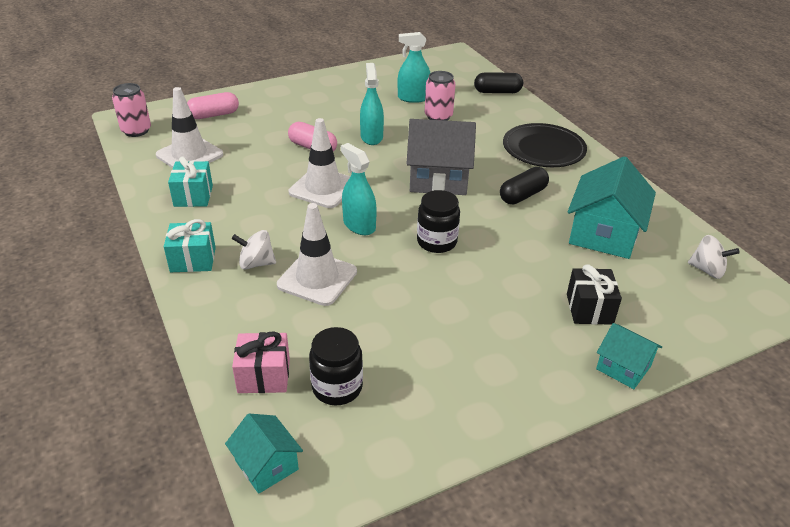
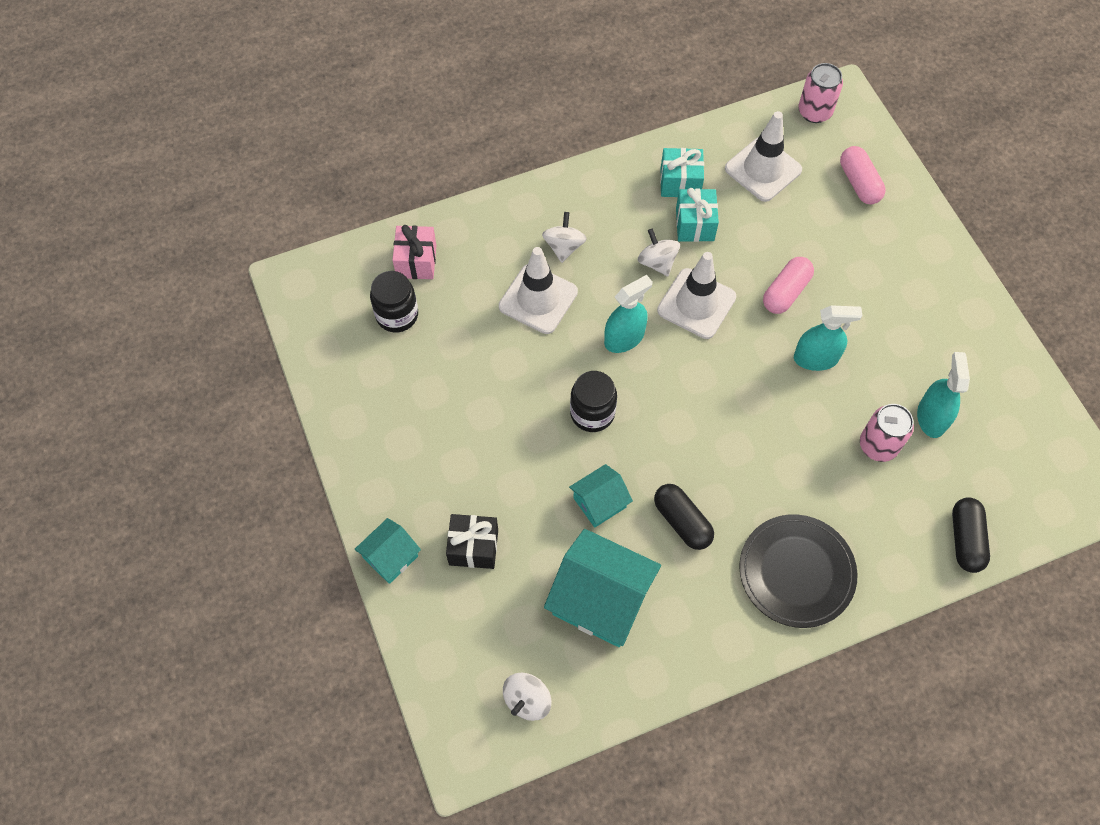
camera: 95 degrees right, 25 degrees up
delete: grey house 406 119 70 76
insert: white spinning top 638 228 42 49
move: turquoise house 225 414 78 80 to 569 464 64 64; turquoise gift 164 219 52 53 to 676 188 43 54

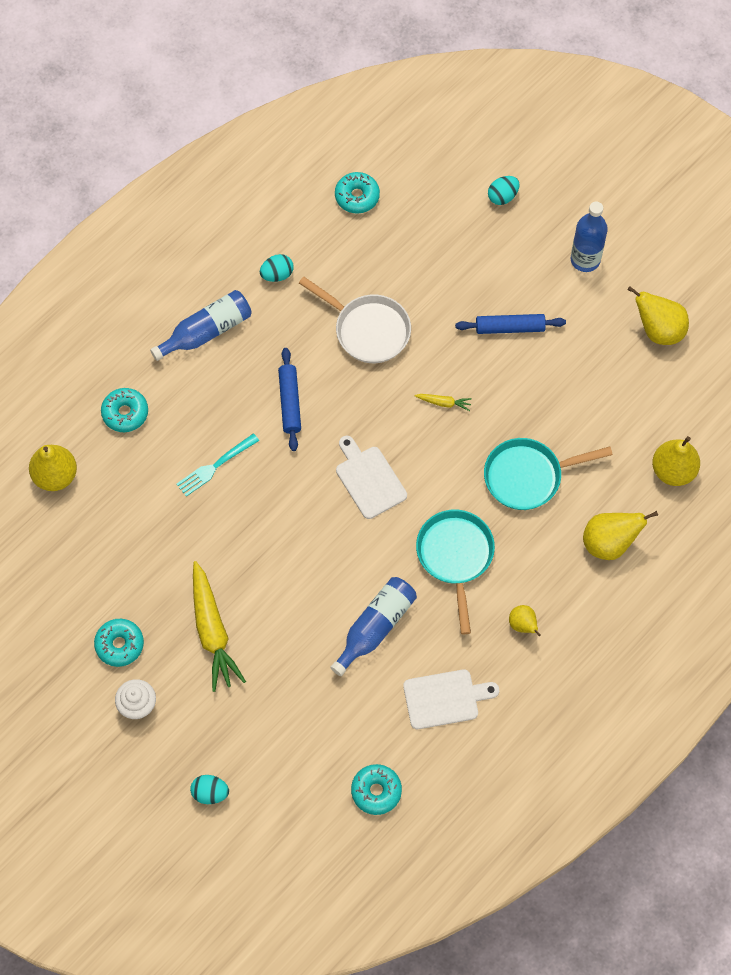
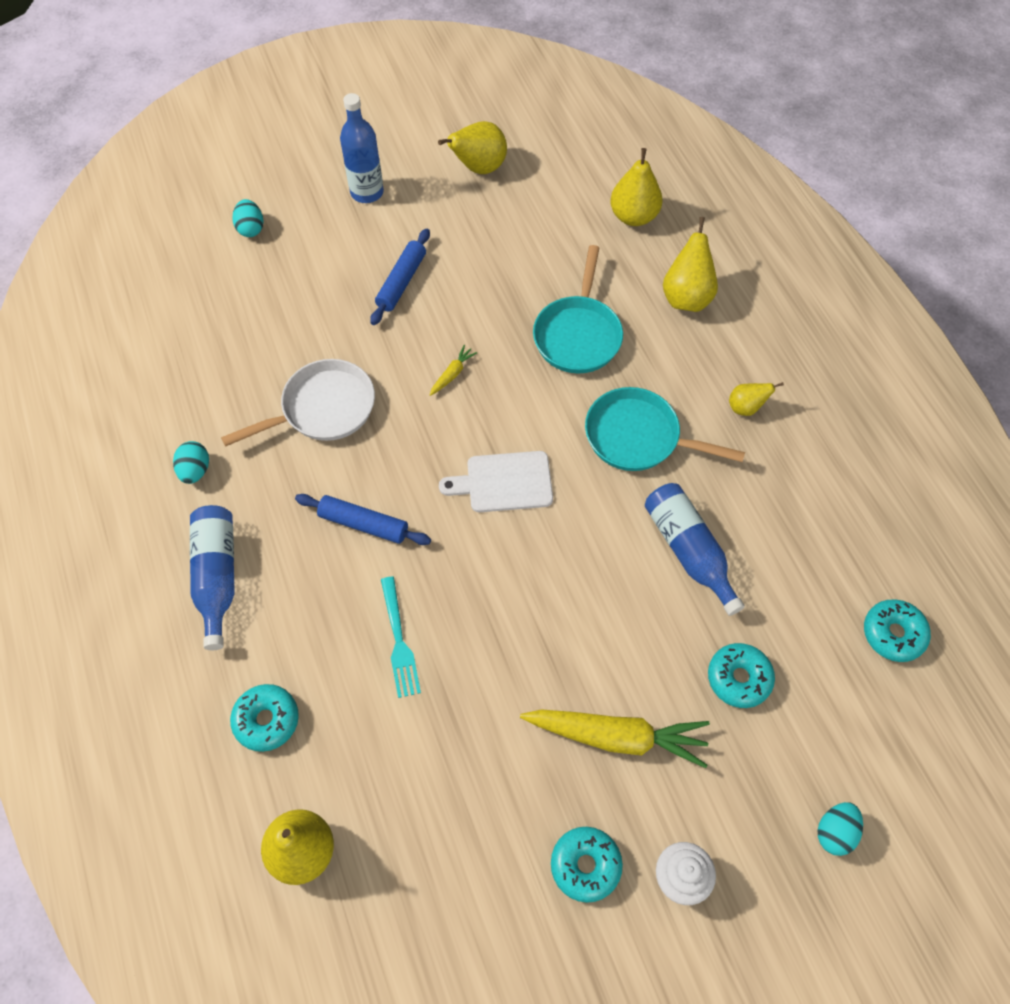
camera: 65 degrees left, 5 degrees down
delete: white cutting board 403 670 96 59
move: turquoise donut 335 172 45 41 to 708 643 67 65

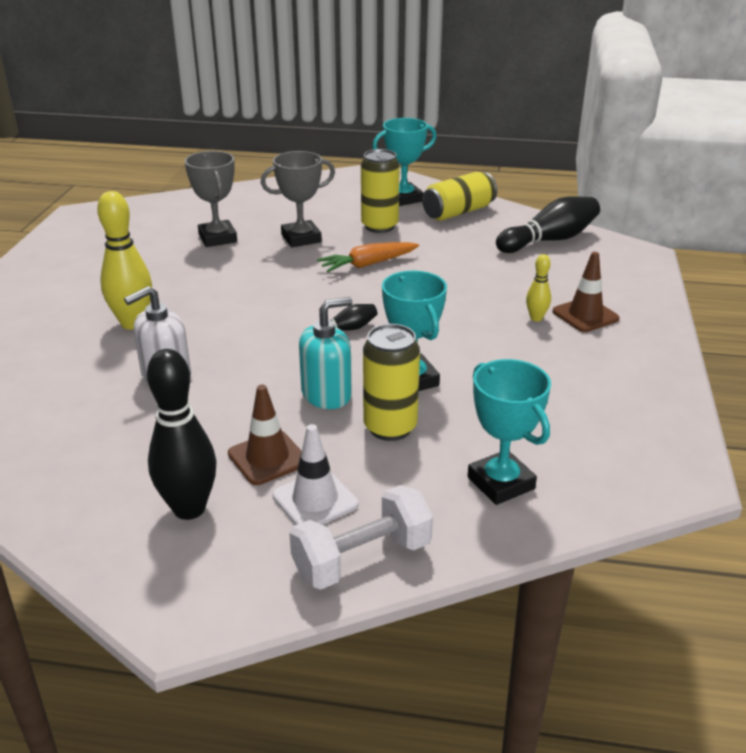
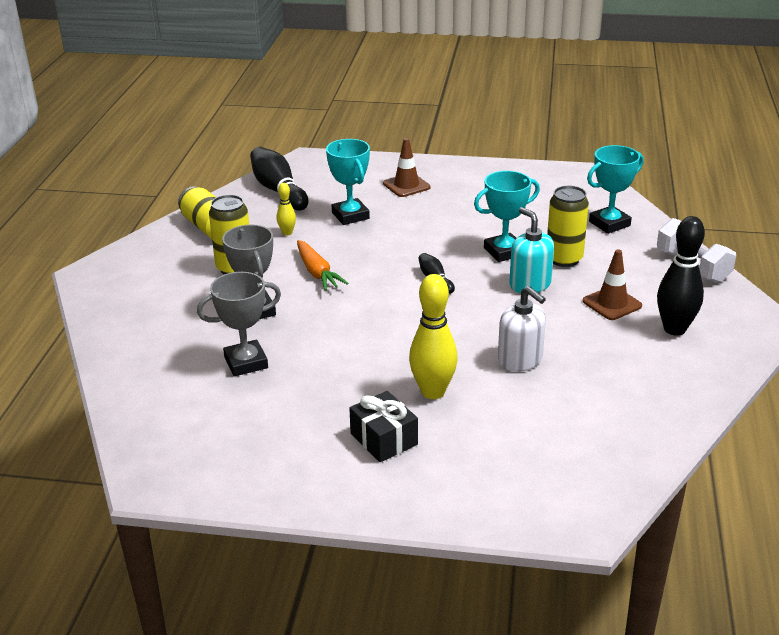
camera: 90 degrees left, 0 degrees up
delete: white traffic cone 272 424 86 101
insert: black gift 349 391 69 71
move: yellow bowling pin 526 254 25 67 to 277 183 19 53; turquoise trophy 372 118 65 88 to 326 139 44 86

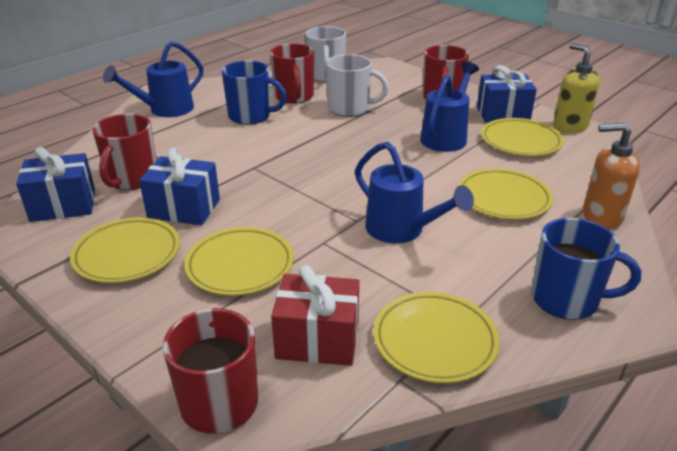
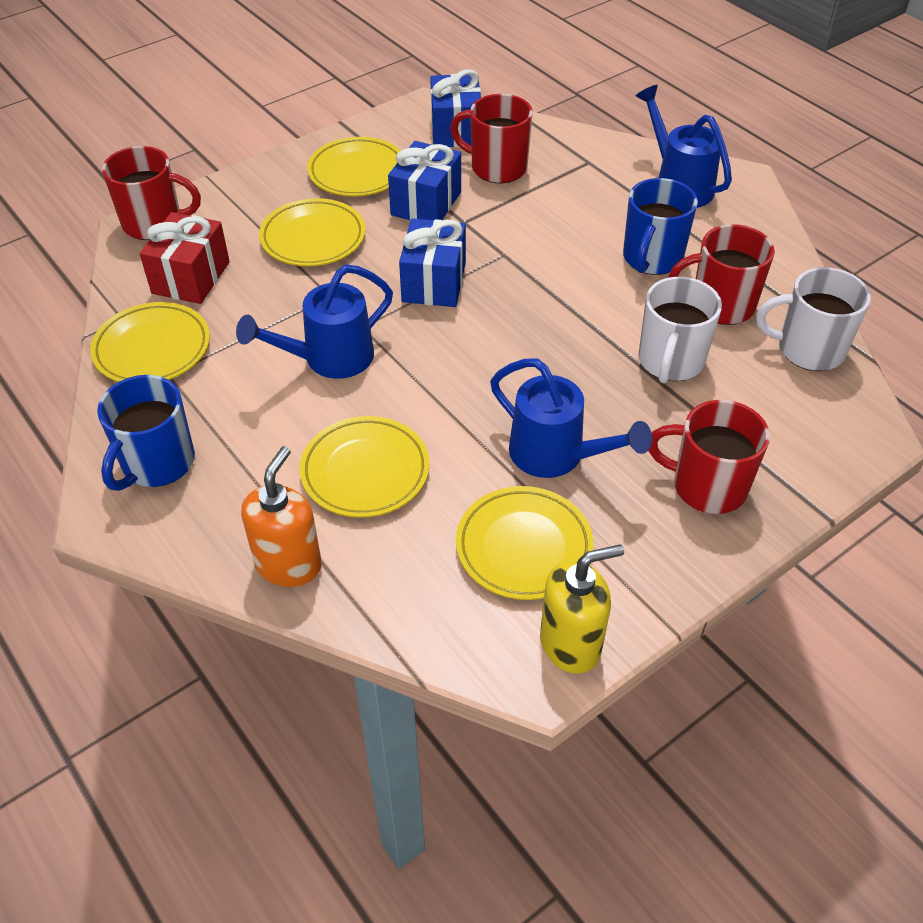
camera: 100 degrees right, 15 degrees up
move: blue gift 477 65 60 57 to 399 218 67 89

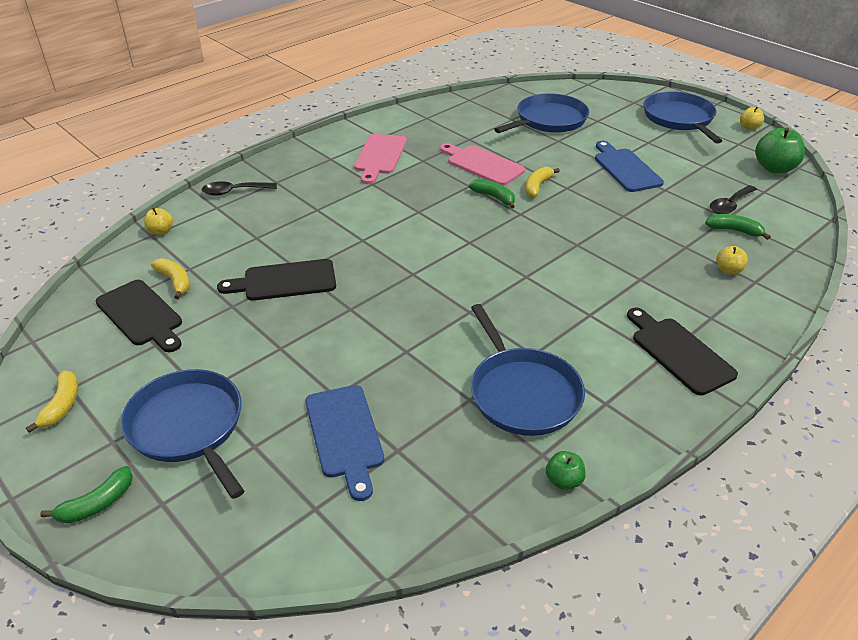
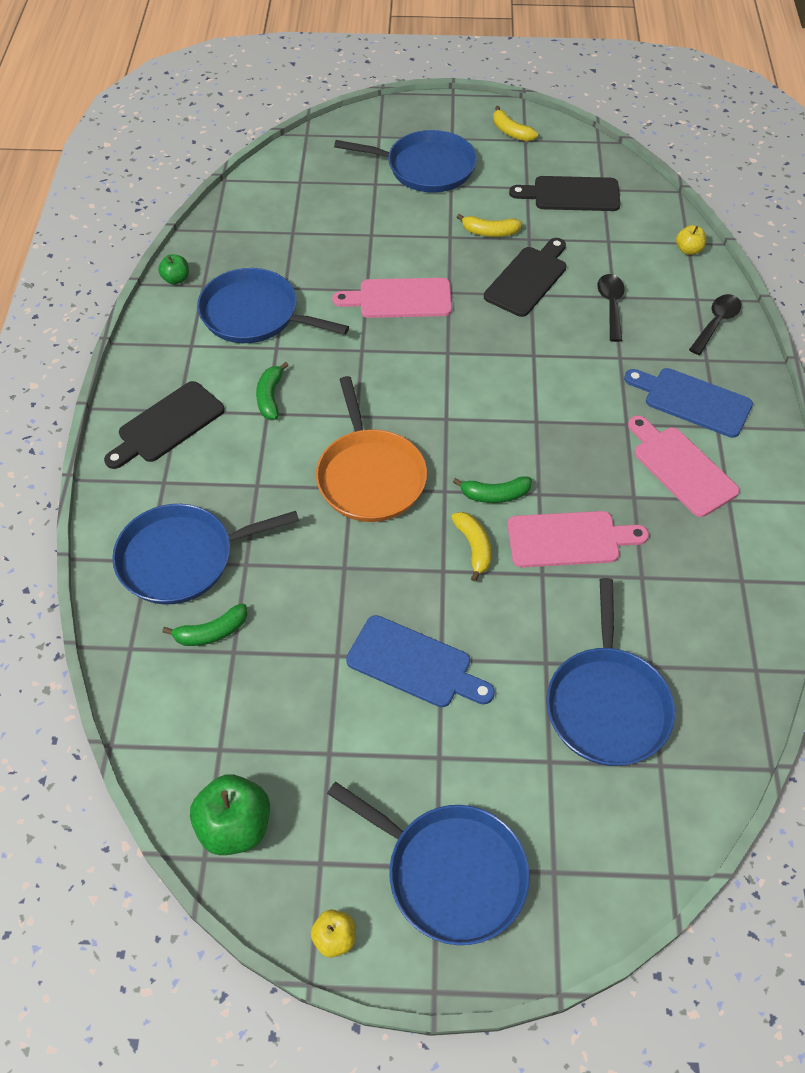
camera: 135 degrees right, 15 degrees up
insert: orange pan 316 376 111 146; pink cutting board 332 278 120 40
move: green banana 40 466 93 58 to 256 362 33 57; yellow banana 151 258 39 41 to 457 214 65 23; black spoon 710 185 47 29 to 597 274 28 68; blue cutting board 305 385 79 116 to 624 368 129 70
replace: yellow apple 716 246 32 29 to blue pan 112 504 187 101
rotate: black cutting board 627 308 111 87 = 104 381 121 88 120 degrees clockwise

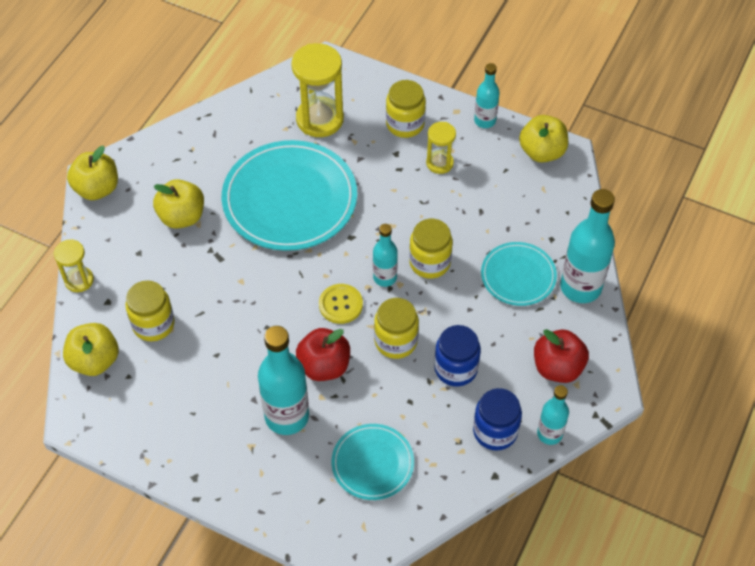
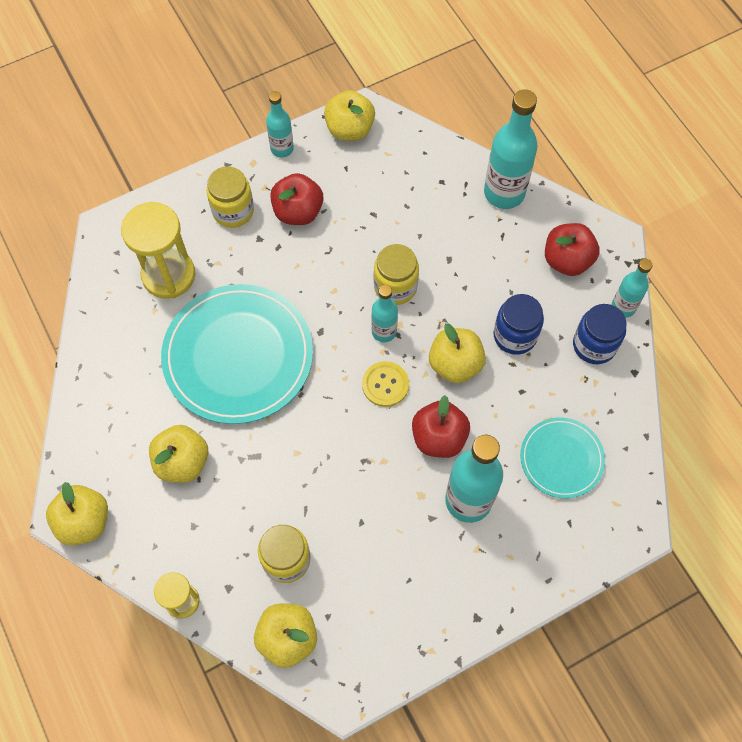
camera: 55 degrees left, 10 degrees up
delete: turquoise plate 481 242 76 64
replace: yellow hourglass 426 122 30 52 to red apple 270 173 53 52; yellow jar 374 298 45 61 to yellow apple 429 323 57 60

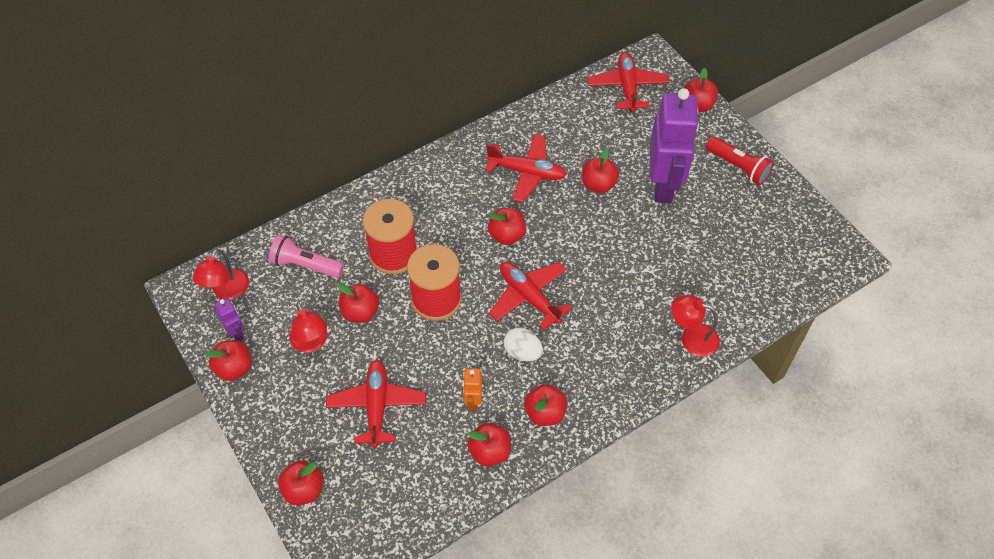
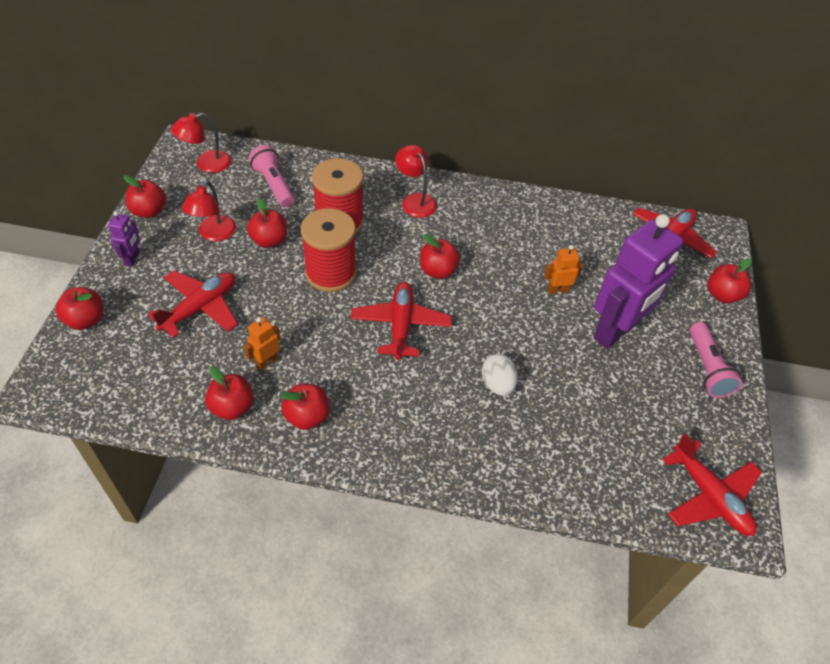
camera: 40 degrees right, 5 degrees down
move: purple robot 215 297 29 44 to 108 211 32 56; red lamp 671 295 49 62 to 395 145 42 73; white egg 504 328 39 33 to 482 354 36 42; red plane 485 134 82 68 to 663 433 99 103
replace: red apple 582 148 37 45 to orange robot 544 245 39 49
recolor: red flashlight 706 137 68 48 to pink flashlight 689 322 54 76

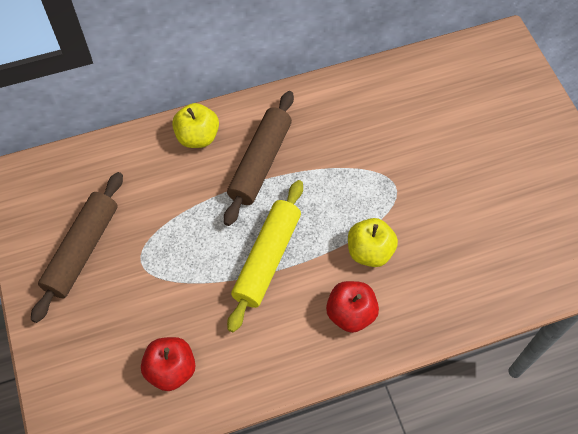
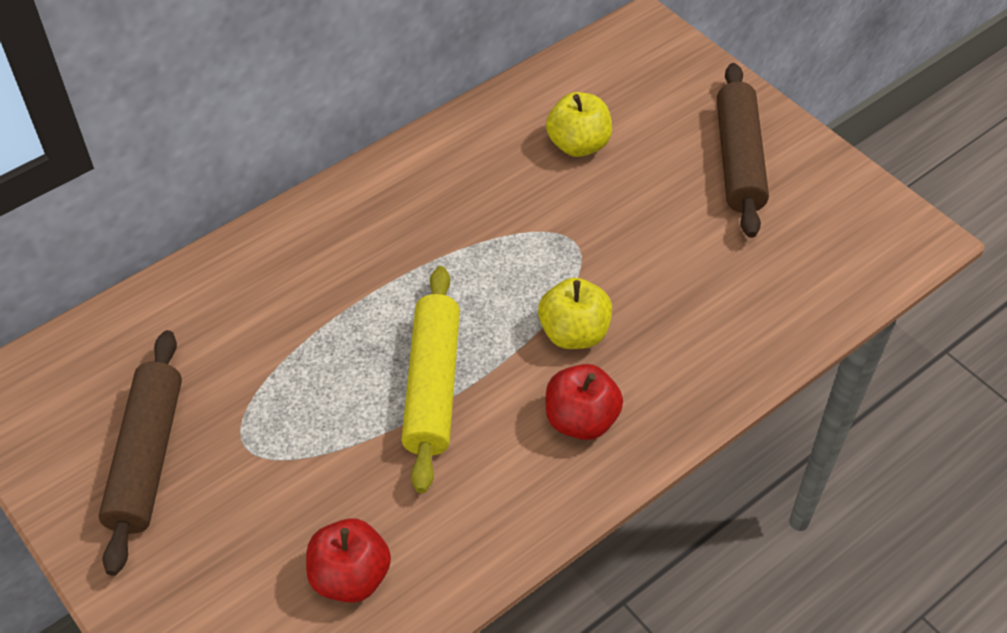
camera: 20 degrees left, 10 degrees down
move: yellow apple 172 103 47 45 to 546 92 66 65; brown rolling pin 224 91 70 135 to 717 63 52 175

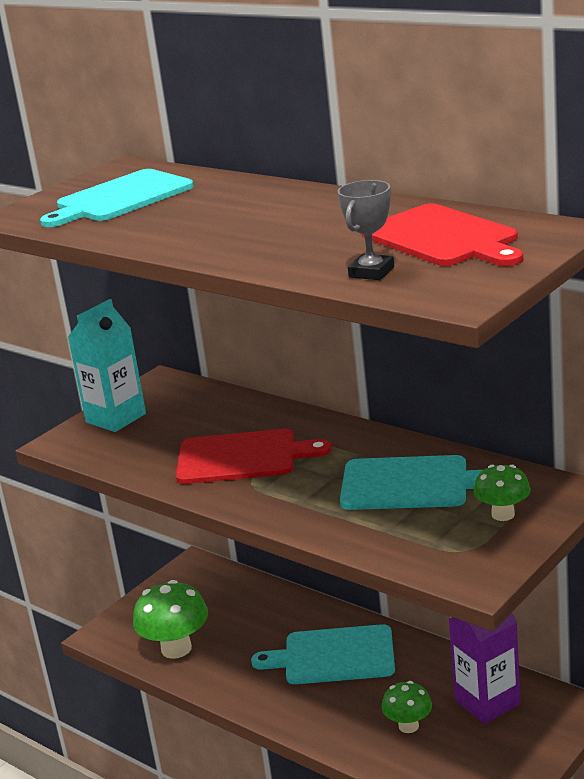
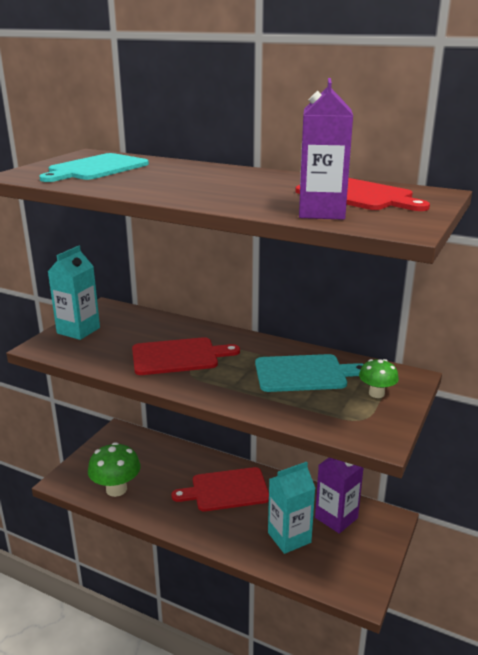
camera: 15 degrees left, 0 degrees up
replace: green mushroom 382 681 50 52 to turquoise carton 268 462 47 92; grey trophy 337 180 57 100 to purple carton 299 78 54 142
recolor: turquoise cutting board 251 624 144 60 to red cutting board 172 467 97 45

